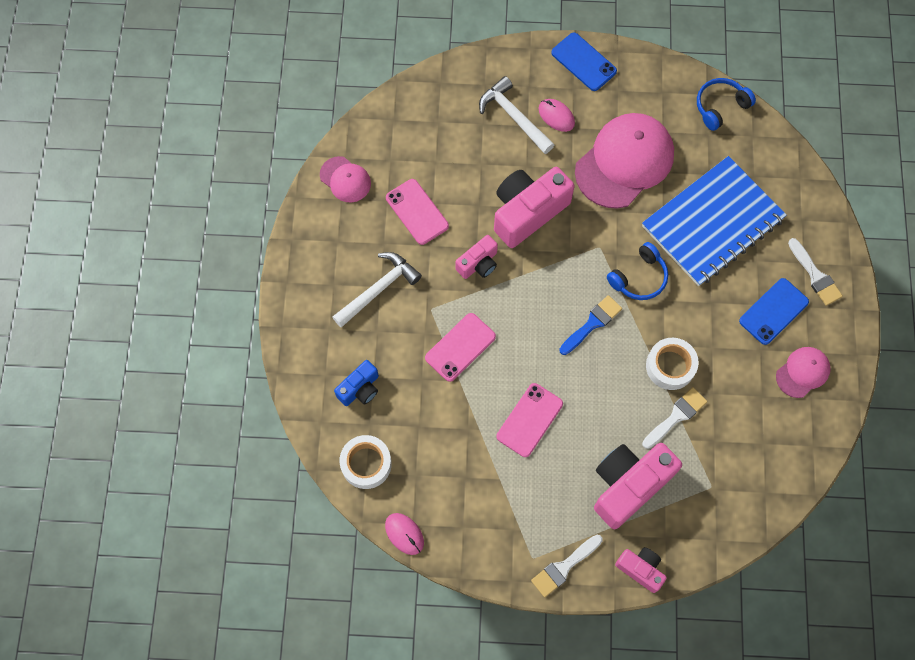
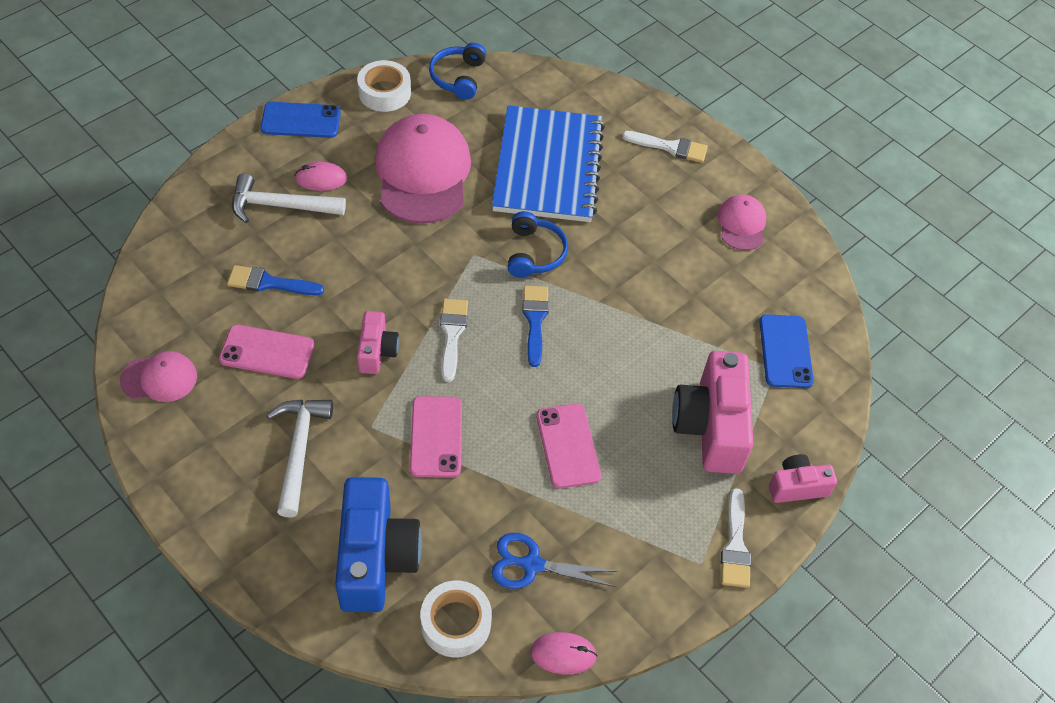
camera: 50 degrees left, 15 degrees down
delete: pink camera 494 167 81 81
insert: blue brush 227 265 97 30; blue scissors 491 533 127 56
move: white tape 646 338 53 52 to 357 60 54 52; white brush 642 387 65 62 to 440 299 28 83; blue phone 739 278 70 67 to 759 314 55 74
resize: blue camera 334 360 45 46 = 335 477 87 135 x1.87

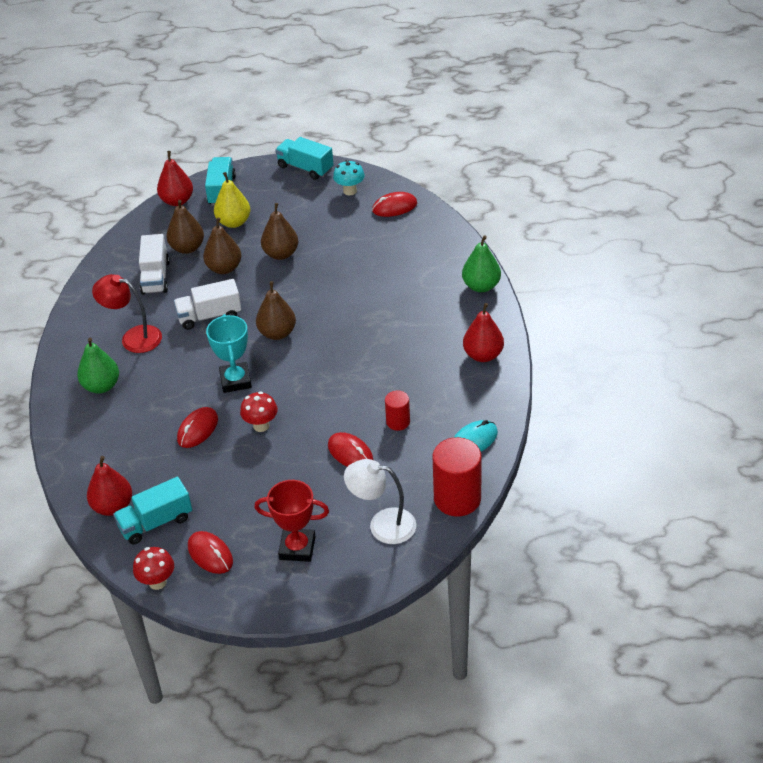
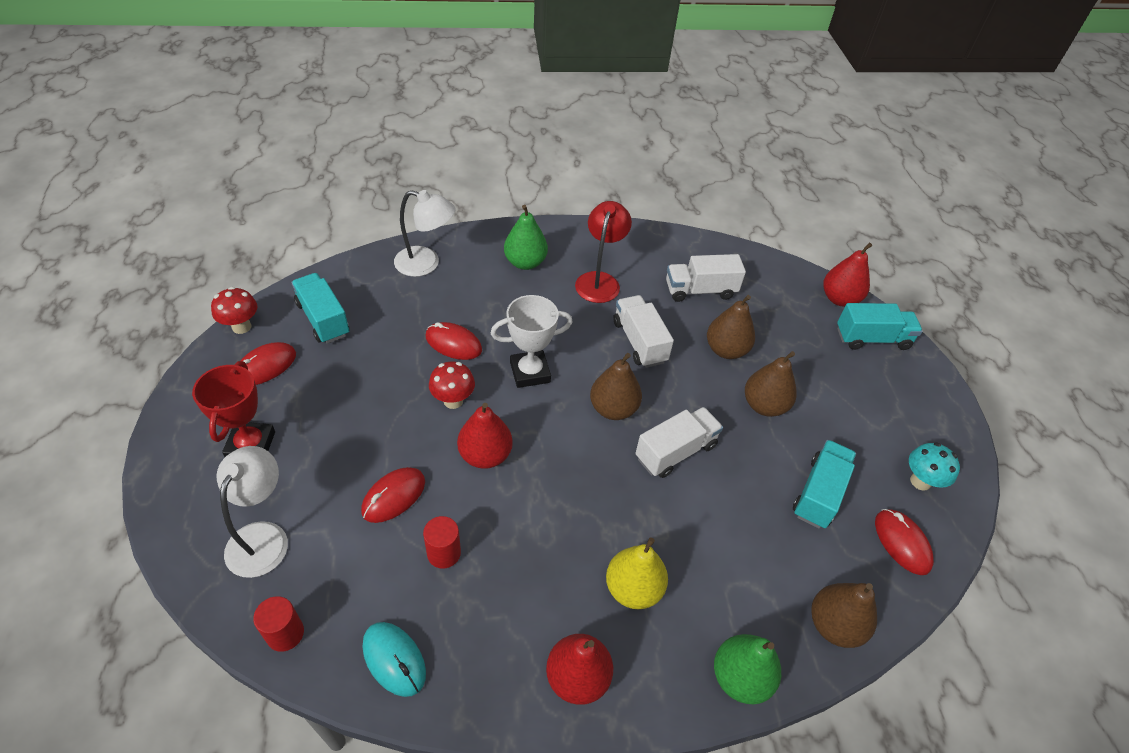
camera: 80 degrees right, 5 degrees up
insert: white lamp 394 190 62 87; white truck 636 407 87 71
move: red pear 87 456 45 60 to 457 403 56 66; yellow pear 214 172 36 56 to 606 537 62 72; turquoise truck 275 137 59 43 to 793 440 63 88; brown pear 166 200 38 54 to 811 583 66 65
recolor: turquoise trophy 206 314 46 79 to white trophy 491 295 82 93
resize: red cylinder 432 437 50 79 = 253 596 51 56 x0.54

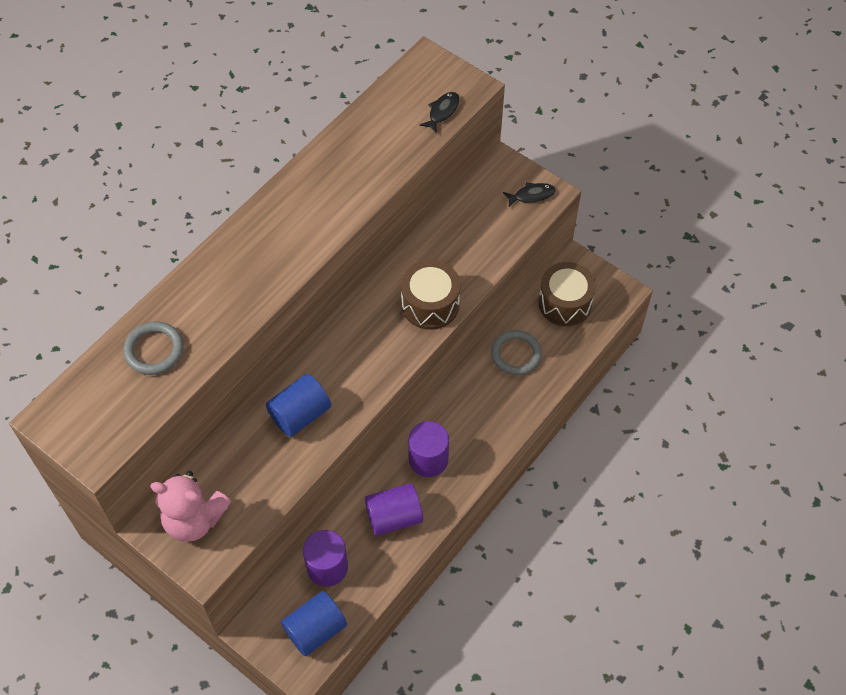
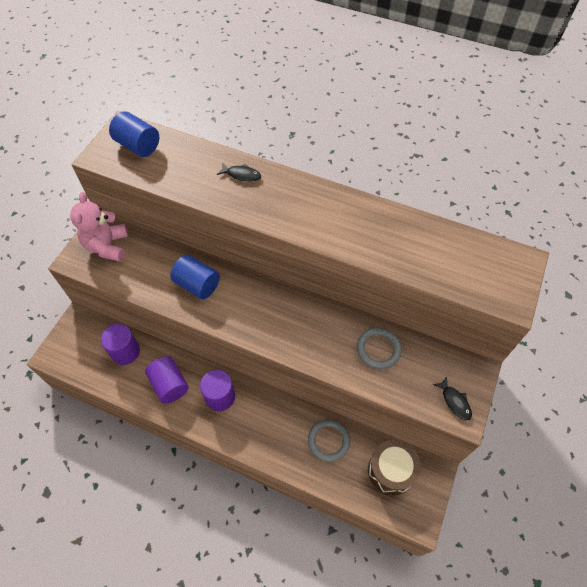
camera: 75 degrees right, 0 degrees up
delete: brown drum 401 260 59 70
move: blue cylinder 281 591 66 65 to 109 111 50 46; black fish 419 92 40 42 to 217 163 44 19; grey ring 123 322 61 53 to 357 327 44 42

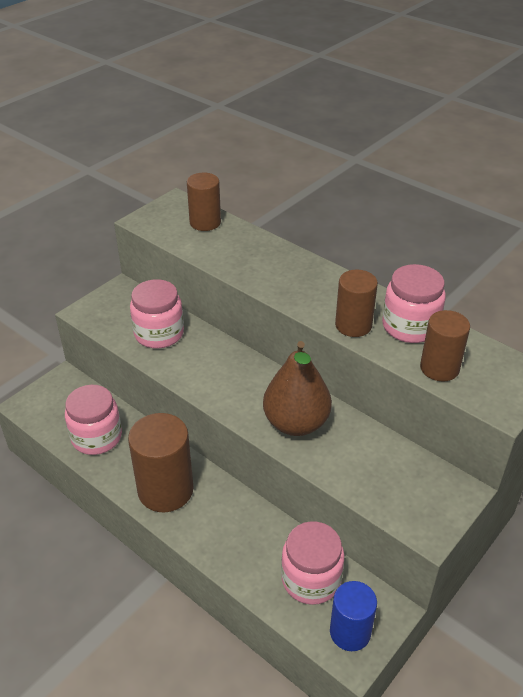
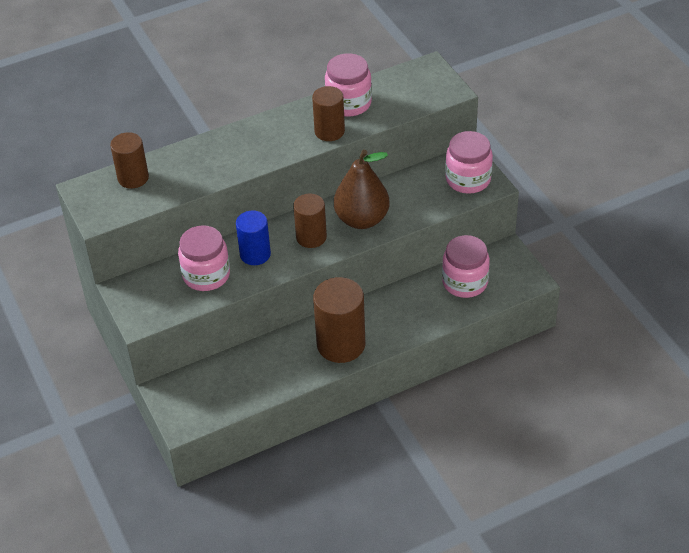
camera: 65 degrees left, 5 degrees up
move: blue cylinder 330 581 47 70 to 236 211 35 54; brown cylinder 420 310 50 72 to 293 194 34 54; pink jar 65 385 57 70 to 445 131 48 63

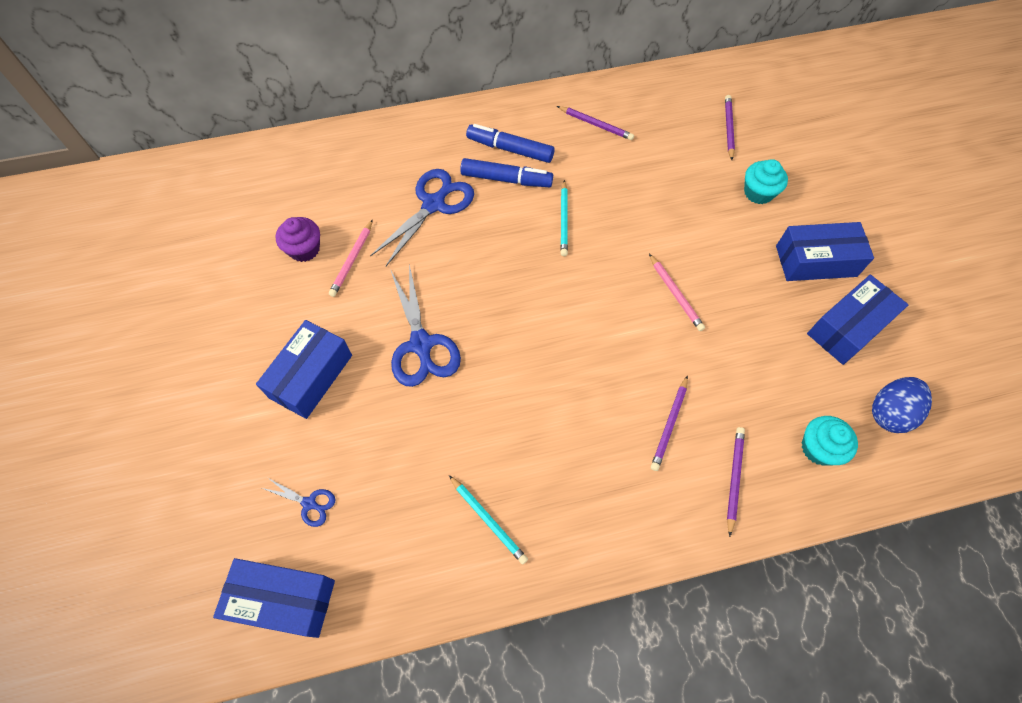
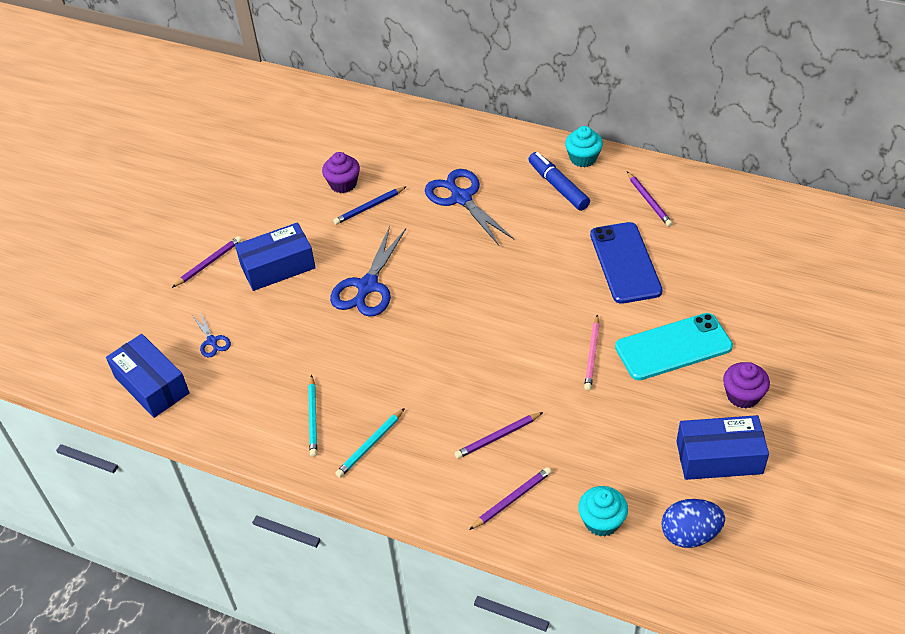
camera: 40 degrees right, 15 degrees down
delete: blue marker 460 158 93 29
insert: blue phone 590 222 73 82; turquoise phone 615 313 118 67
move: purple pencil 725 95 10 65 to 172 236 70 52; turquoise pencil 560 180 8 76 to 335 408 70 70; turquoise cupcake 744 159 44 45 to 565 126 38 41
replace: blue box 776 222 98 59 to purple cupcake 723 362 47 47
recolor: pink pencil 329 219 44 78 to blue pencil 333 186 74 39
rotate: blue scissors 370 169 104 97 = 425 169 89 76 105 degrees counterclockwise

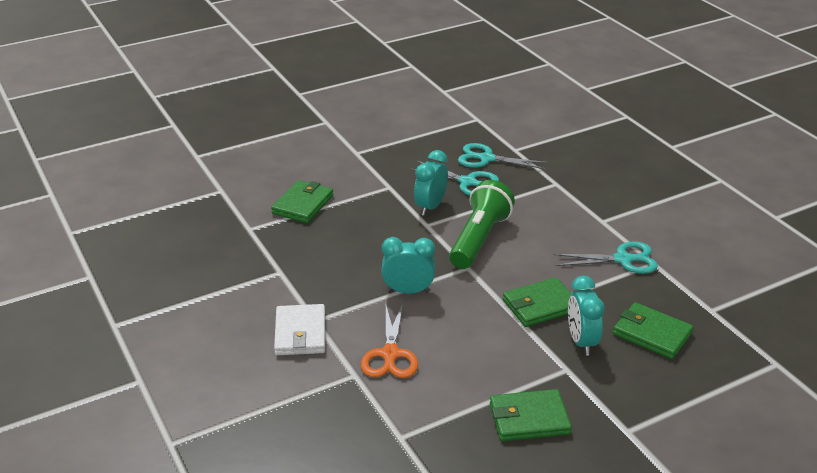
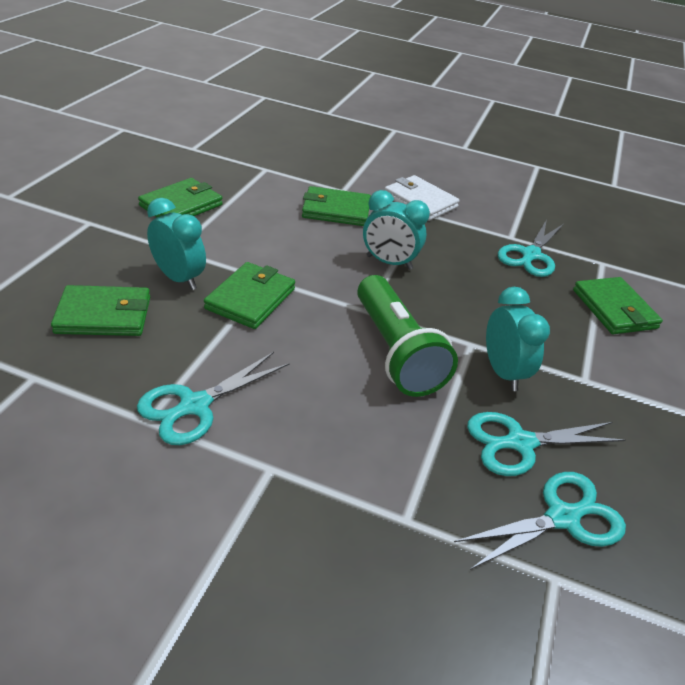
camera: 135 degrees right, 5 degrees up
insert: turquoise scissors 498 220 66 57
replace: orange scissors 361 303 57 75 to green wallet 302 186 69 40
rotate: turquoise clock 381 237 54 57 = 363 190 67 80 60 degrees clockwise

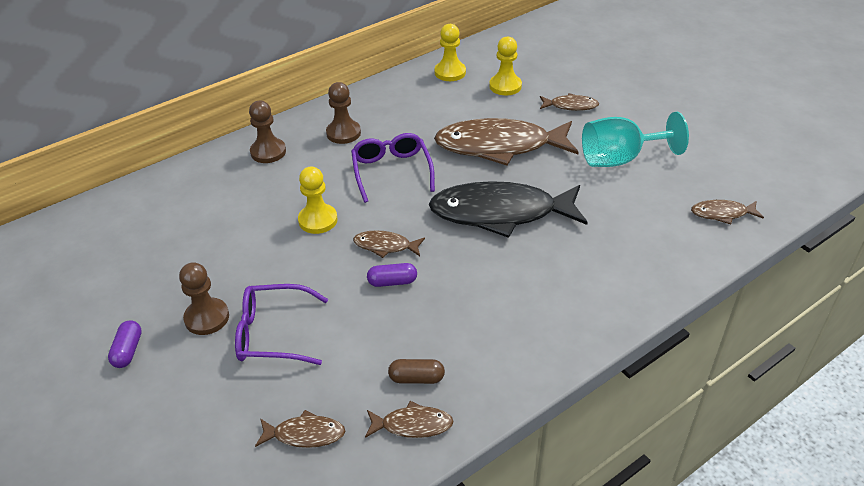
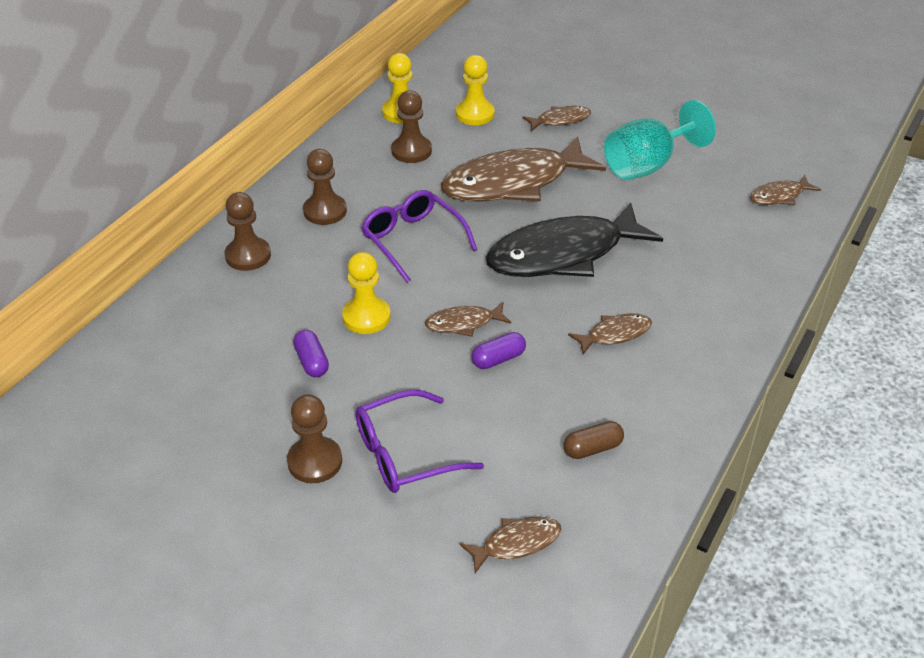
camera: 25 degrees left, 0 degrees up
insert: brown pawn 391 90 41 73
move: purple capsule 108 320 34 48 to 293 330 36 47; brown fish 365 401 89 37 to 568 313 84 41

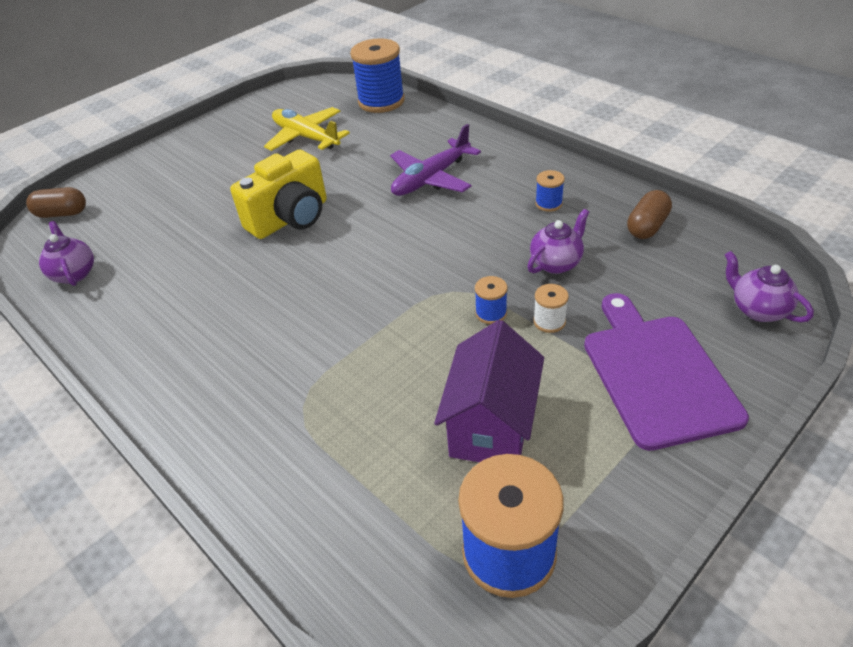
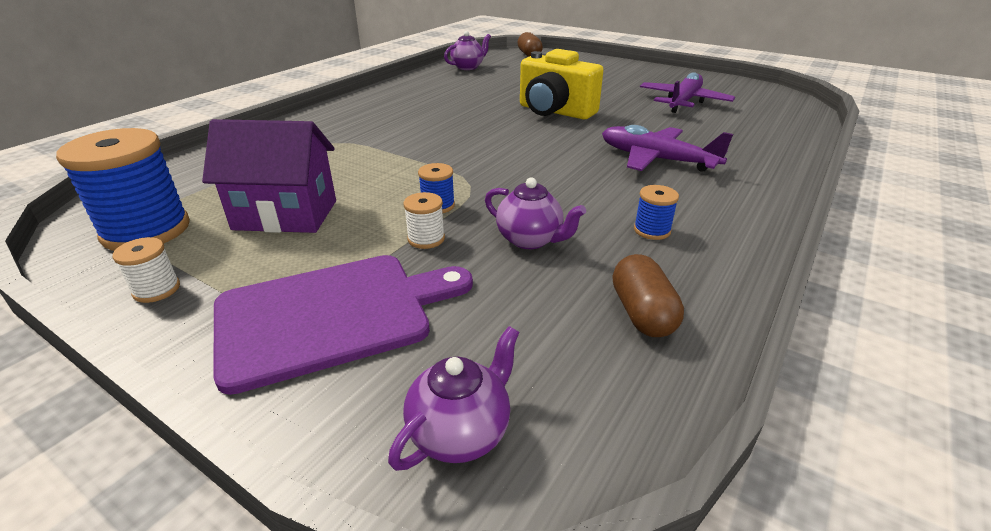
camera: 75 degrees right, 10 degrees down
delete: blue spool 350 38 55 75
insert: white spool 112 237 68 66
recolor: yellow plane 264 107 86 44 to purple plane 640 72 95 41
rotate: brown capsule 627 190 45 49 = 613 254 71 83 60 degrees clockwise

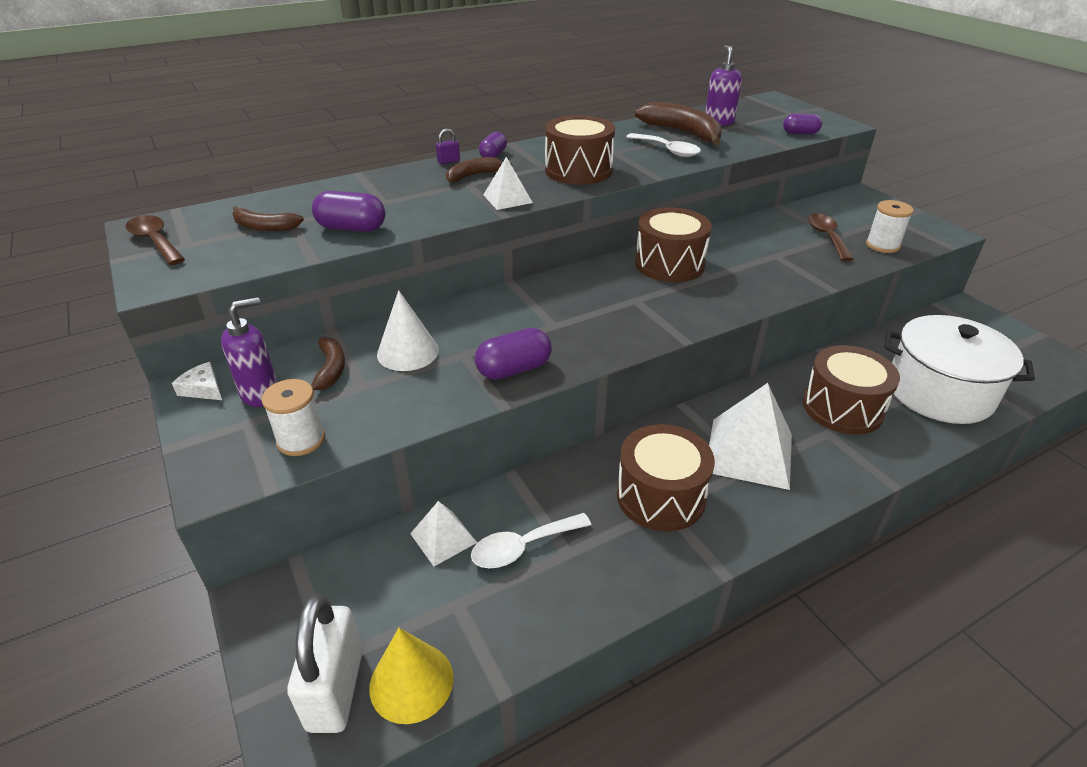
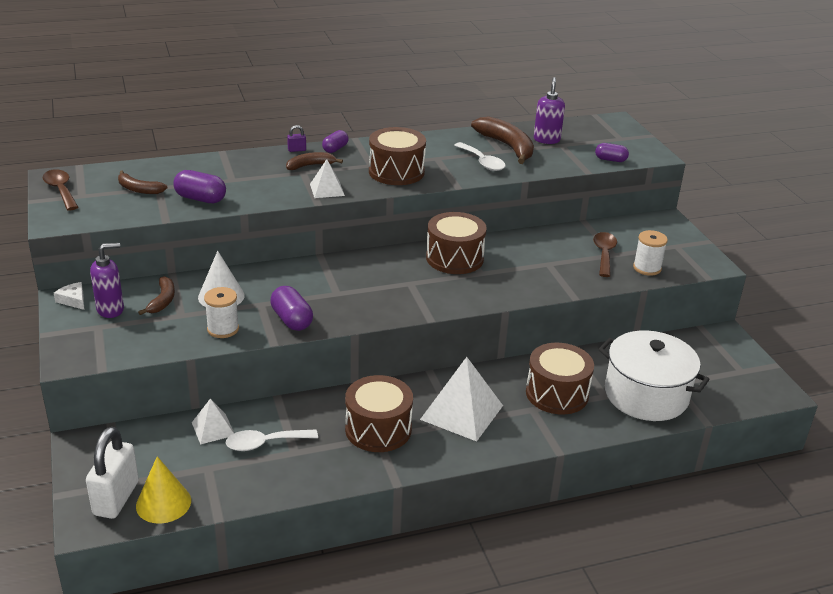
camera: 10 degrees right, 5 degrees down
move: white spool 262 379 63 77 to 204 287 35 51
rotate: purple capsule 475 328 77 52 = 270 286 43 45 75 degrees clockwise

